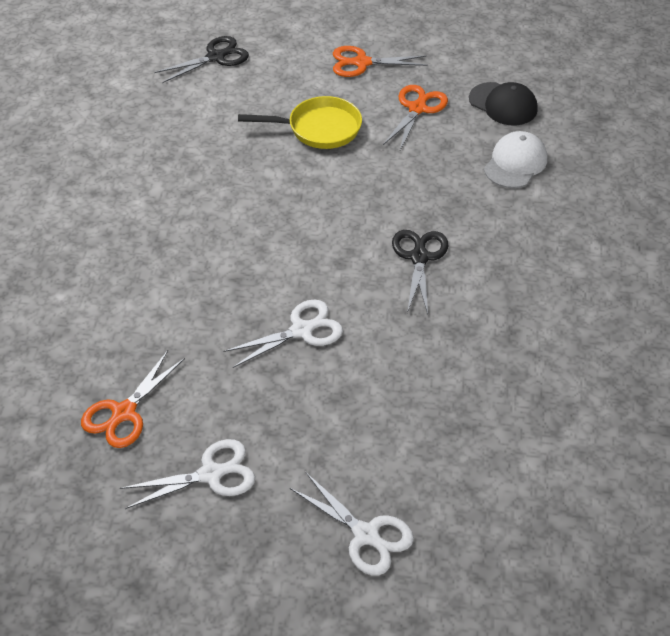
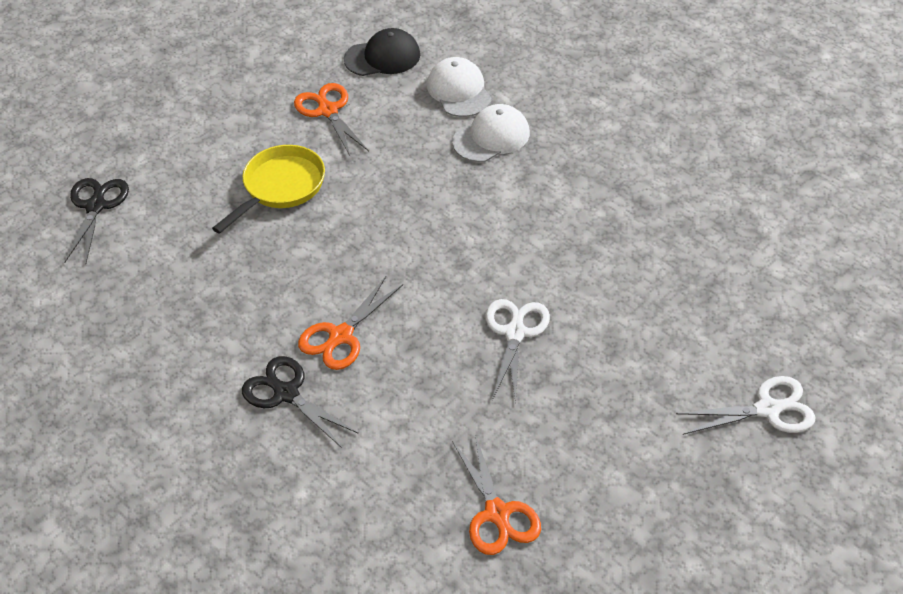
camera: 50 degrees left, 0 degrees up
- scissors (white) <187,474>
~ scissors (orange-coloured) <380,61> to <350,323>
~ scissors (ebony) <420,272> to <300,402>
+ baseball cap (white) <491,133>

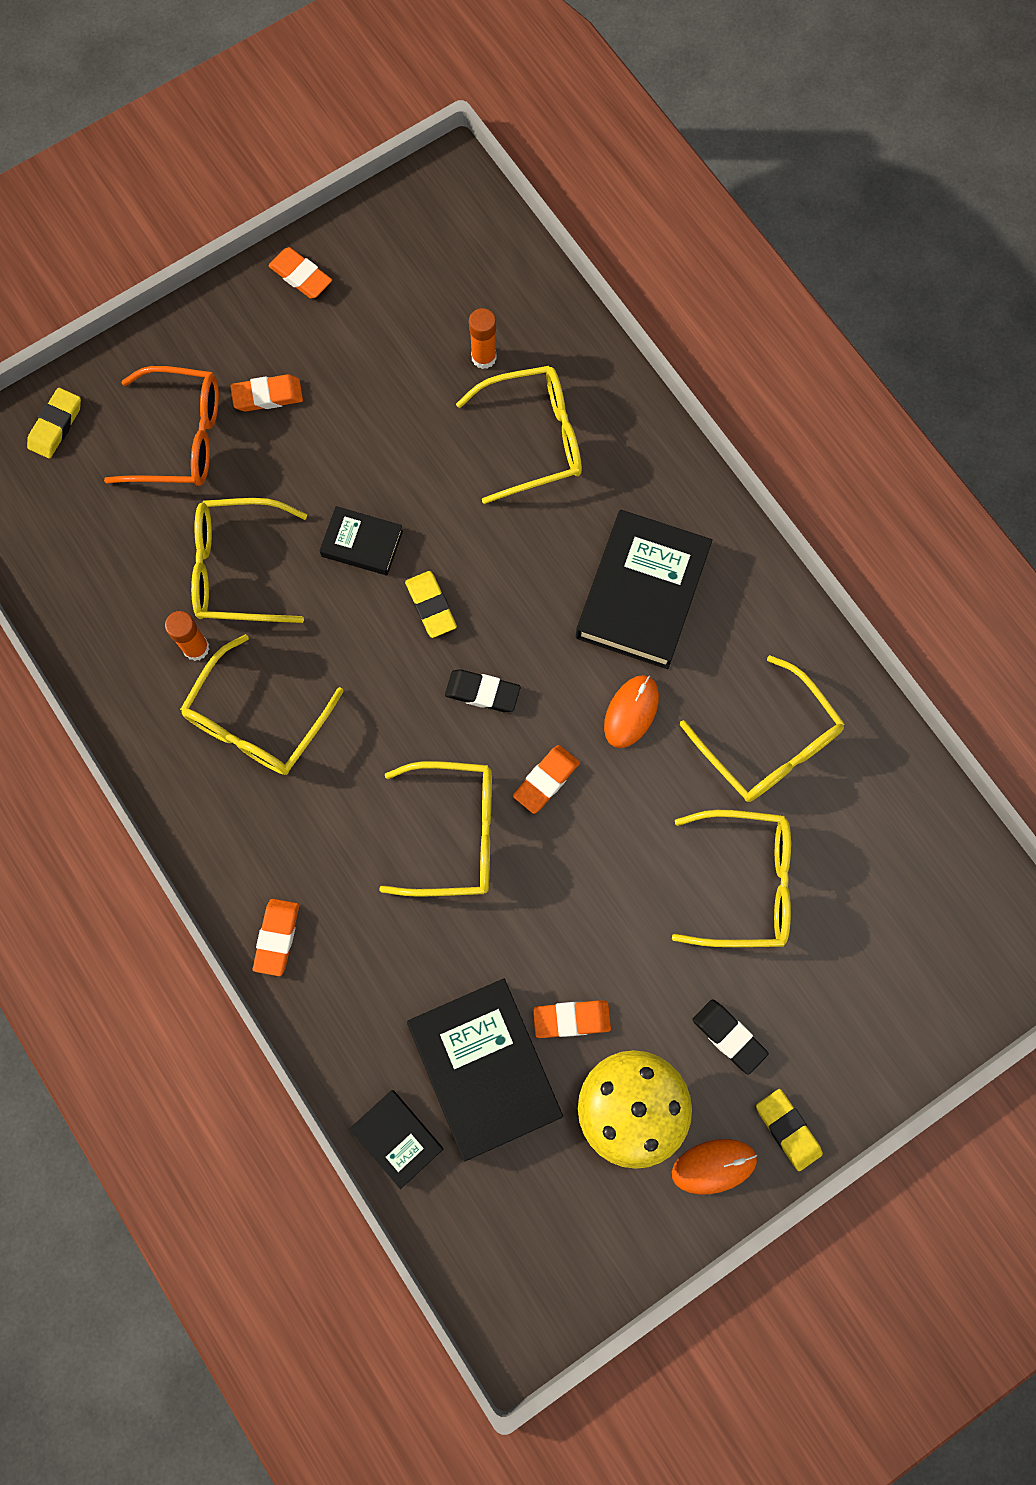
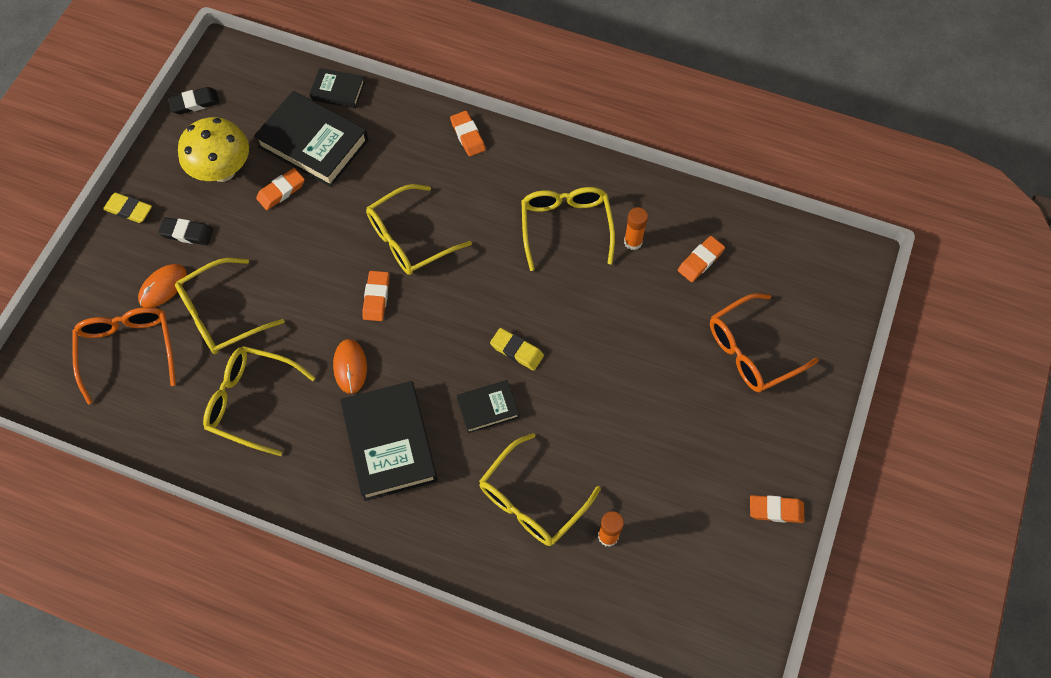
camera: 145 degrees right, 10 degrees down
- eraser (golden) <54,423>
- glasses (golden) <249,560>
~ eraser (orange-coloured) <266,392> to <701,259>
~ book (ebony) <361,541> to <488,406>
~ eraser (ebony) <483,690> to <193,100>
~ mouse (orange-coloured) <714,1167> to <162,285>
+ glasses (orange-coloured) <124,356>

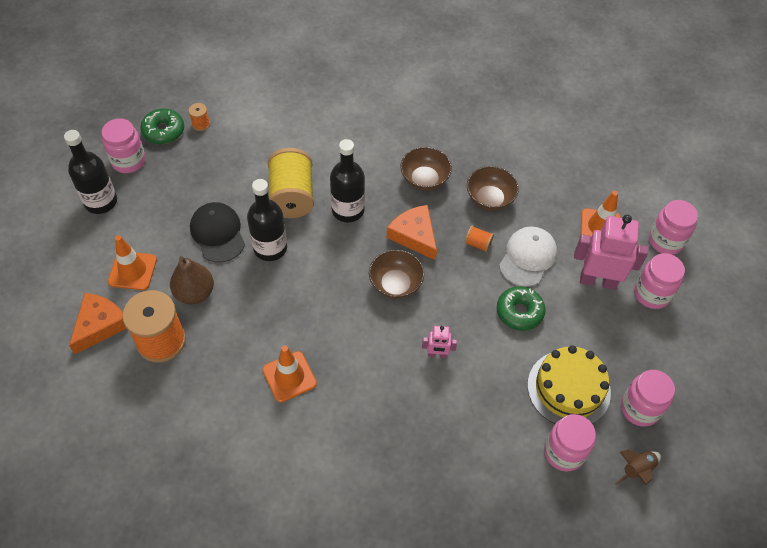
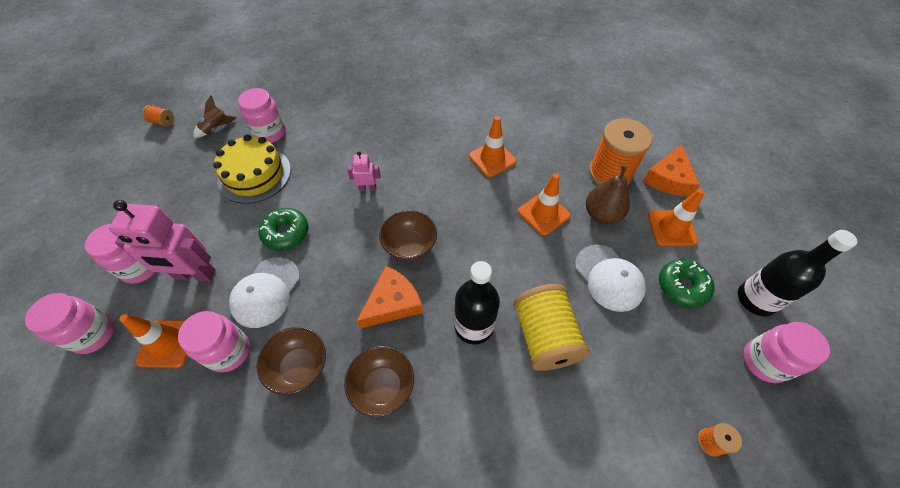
camera: 175 degrees right, 0 degrees up
~ glazed donut (emerald) <162,126> to <686,283>
~ baseball cap (ebony) <217,232> to baseball cap (white) <610,278>
- bottle (ebony) <267,220>
~ cheese wedge (orange-coloured) <412,233> = <390,297> 90 degrees counterclockwise
~ reel of thread (orange-coloured) <479,239> to <158,116>
~ preserve jar (rosy) <648,398> to <214,341>
+ road cone (orange-coloured) <544,204>

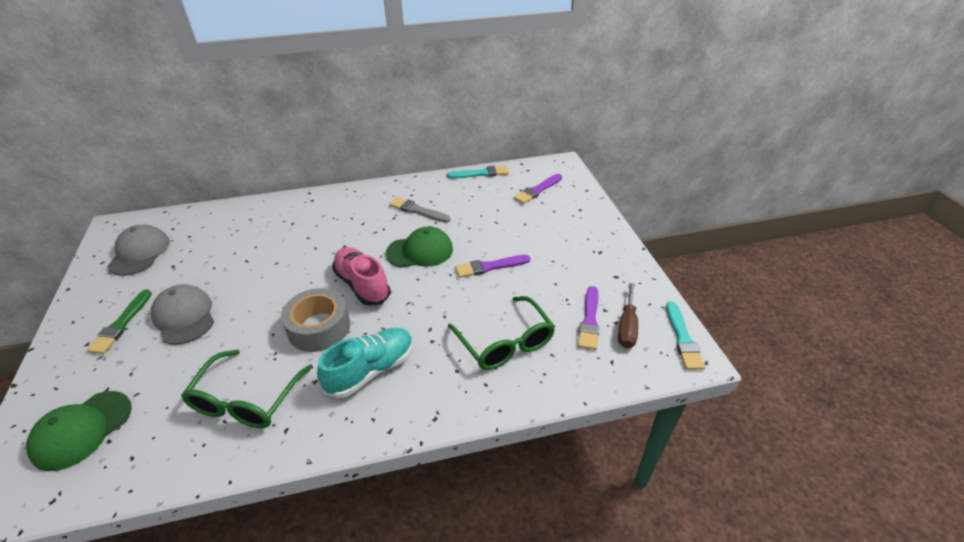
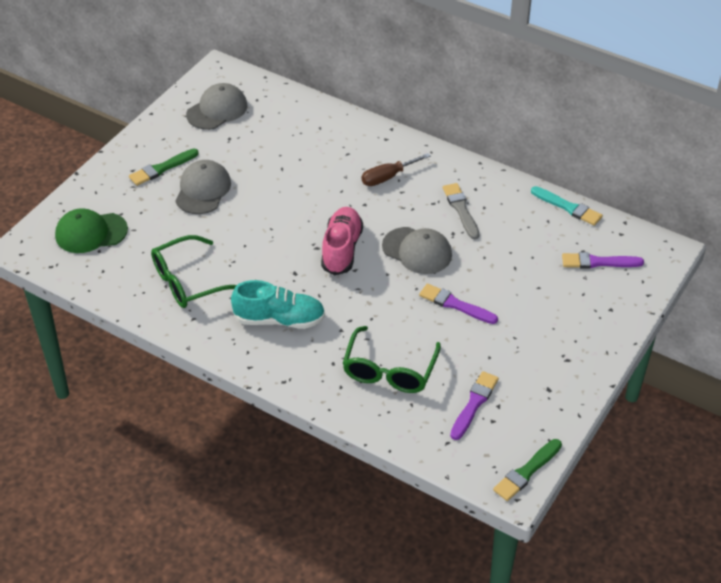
camera: 45 degrees right, 5 degrees up
- tape (gray) <315,320>
~ baseball cap (emerald) <419,247> to baseball cap (gray) <417,250>
~ paint brush (royal purple) <588,318> = <474,405> 150 degrees clockwise
~ flat screwdriver (brown) <628,315> to <396,169>
~ paint brush (turquoise) <685,336> to paint brush (emerald) <527,470>

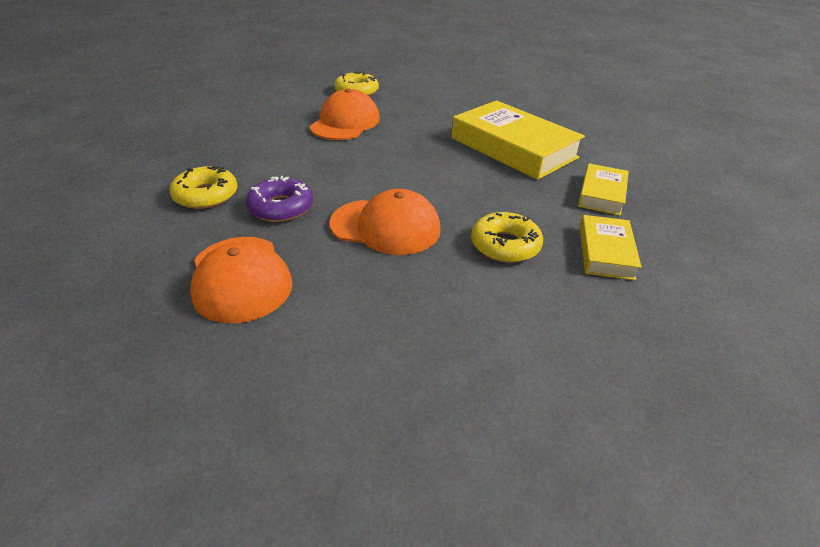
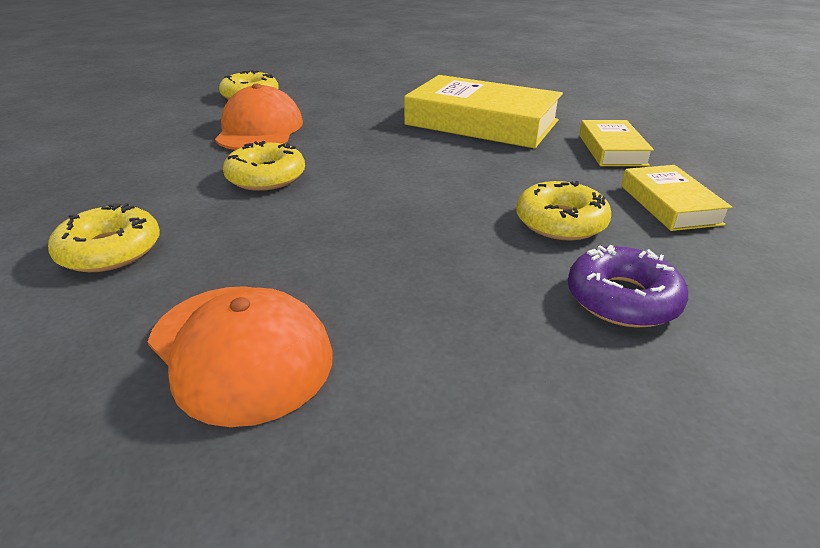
camera: 20 degrees left, 5 degrees down
~ glazed donut (royal purple) <279,199> to <628,286>
- baseball cap (orange-coloured) <385,222>
+ glazed donut (golden) <264,166>

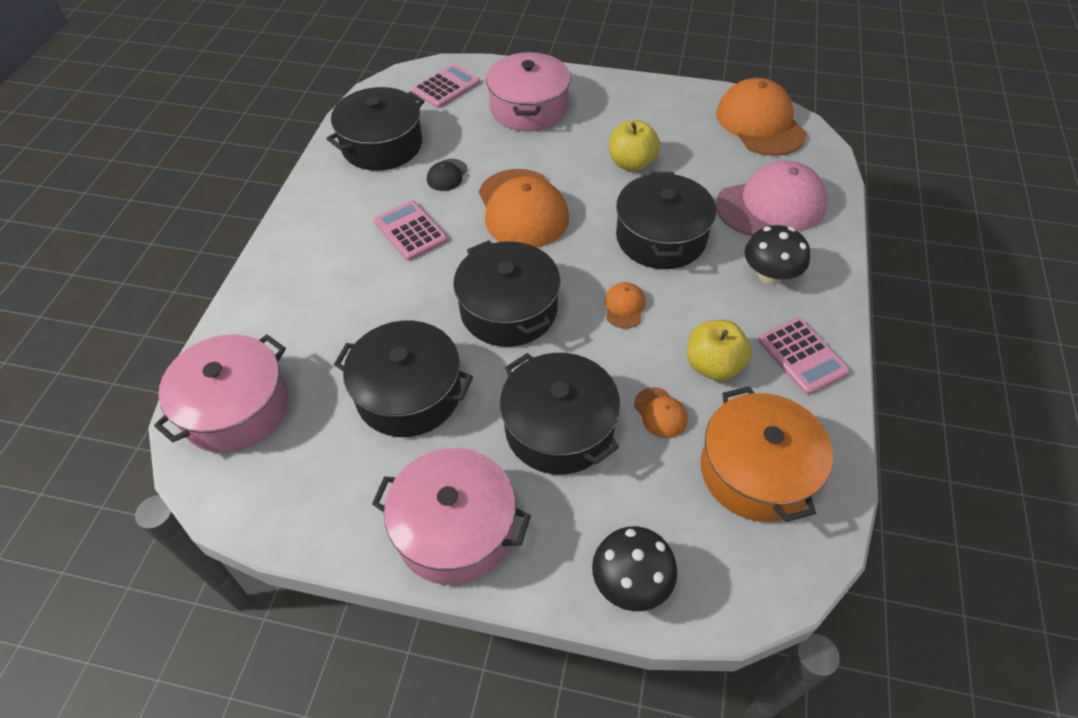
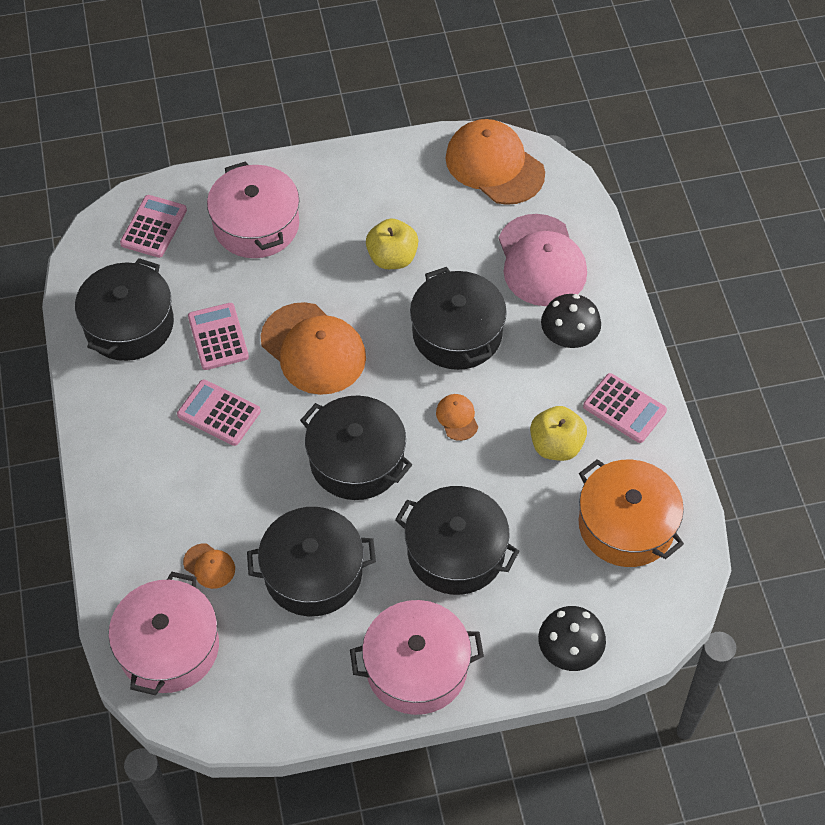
camera: 25 degrees left, 5 degrees up
~ baseball cap (ebony) <447,175> to calculator (rosy) <218,336>
~ baseball cap (orange-coloured) <661,412> to <209,566>
~ baseball cap (rosy) <772,198> = <543,260> 120 degrees clockwise

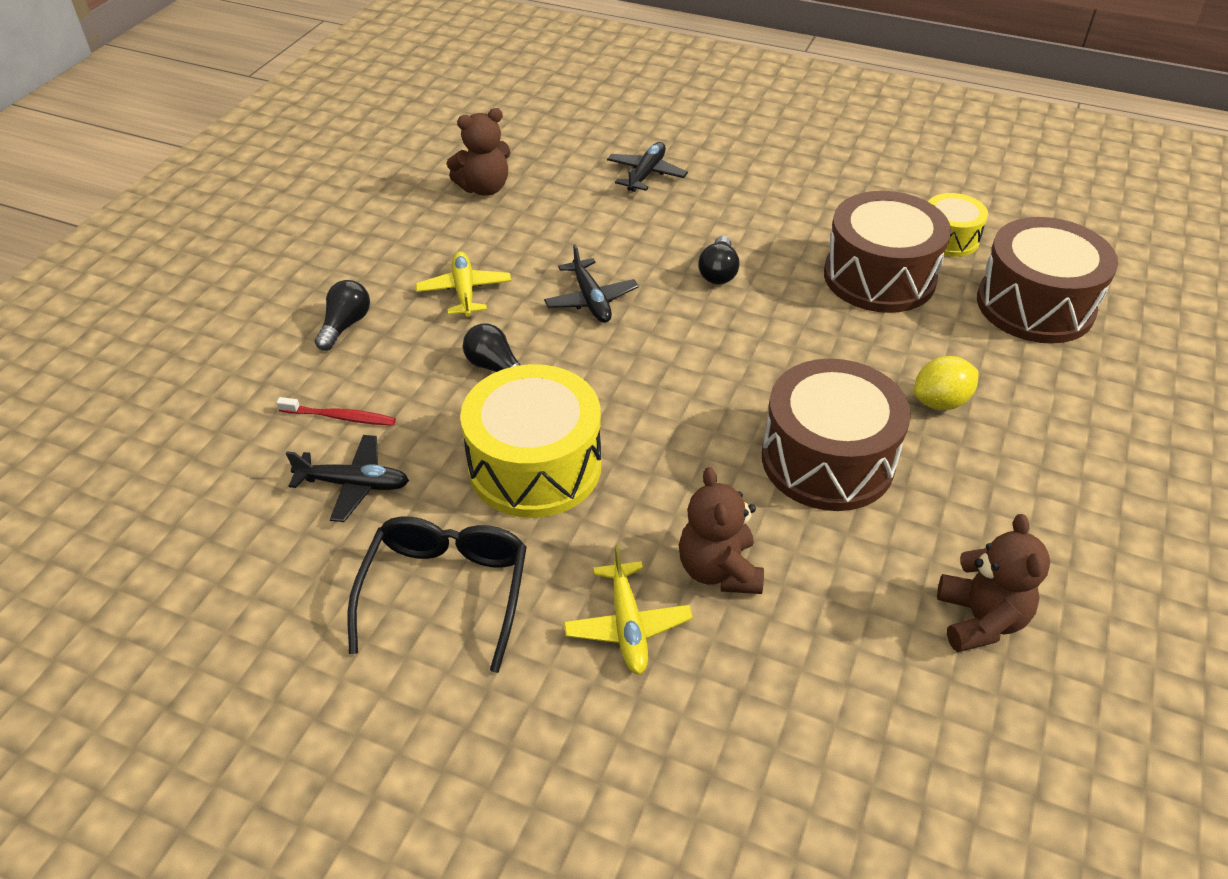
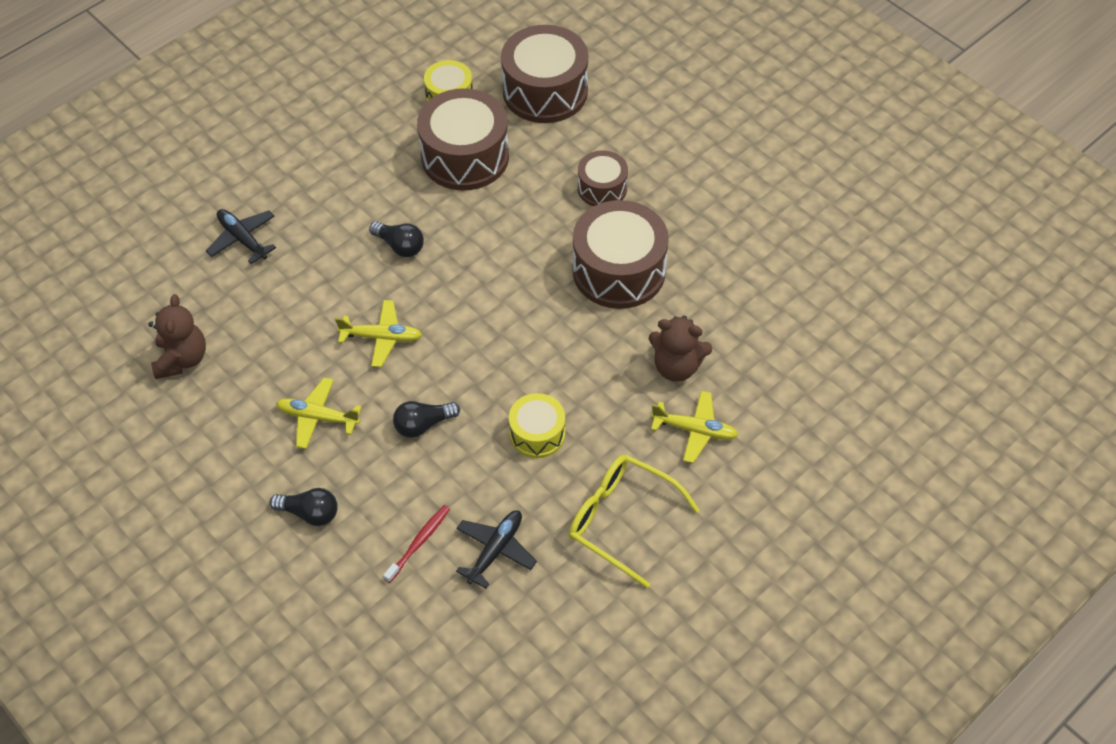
camera: 65 degrees left, 10 degrees up
~ lightbulb (ebony) <342,315> = <303,507> 150 degrees clockwise
~ glasses (ebony) <437,594> to glasses (golden) <634,521>
~ toy drum (golden) <530,441> = <537,425> x0.56
~ toy plane (ebony) <591,283> to toy plane (golden) <378,333>
~ lemon (golden) <946,383> to toy drum (brown) <603,178>
- teddy (brown) <993,583>

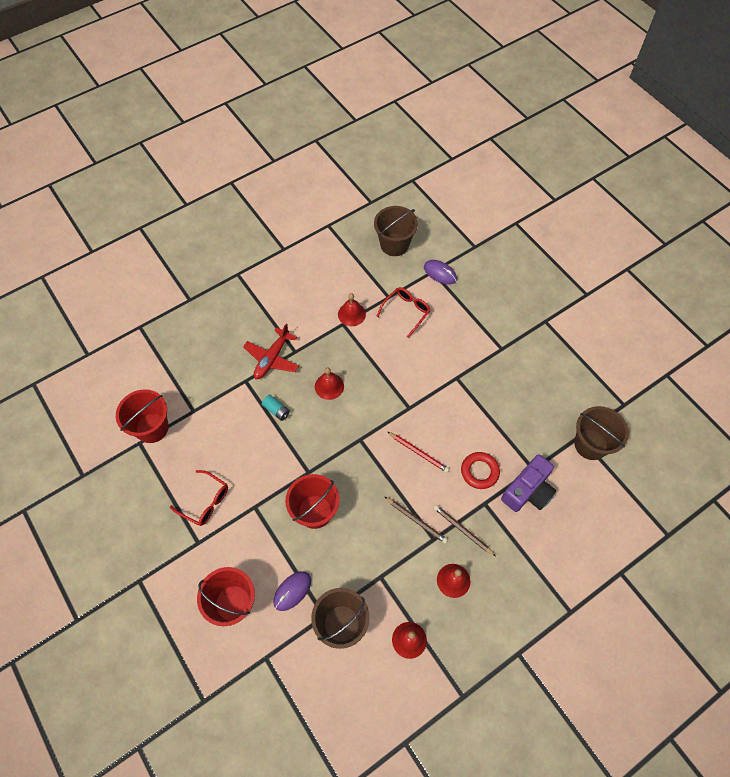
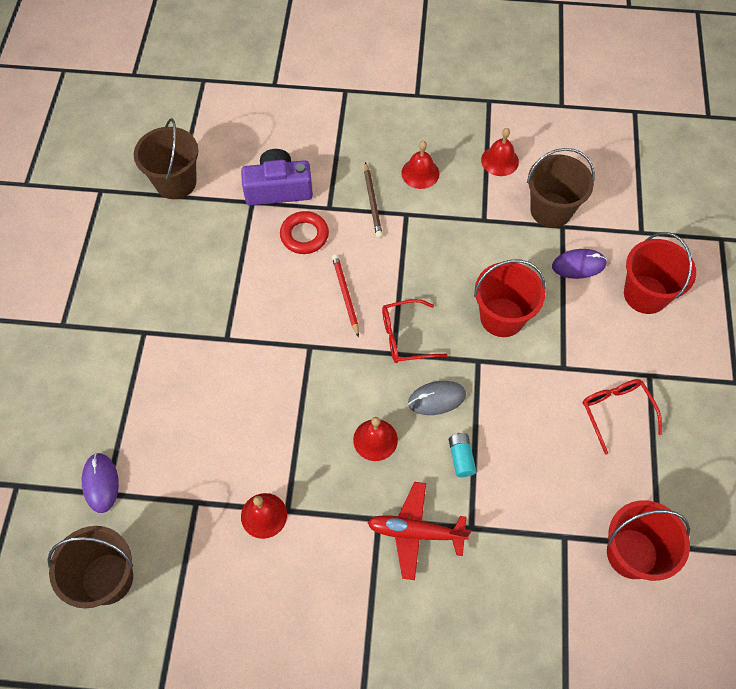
camera: 140 degrees left, 0 degrees up
~ toy plane (crimson) <271,351> = <419,531> 150 degrees counterclockwise
~ glasses (crimson) <403,312> to <415,331>
- wooden pencil (brown) <416,520>
+ mouse (gray) <437,398>

